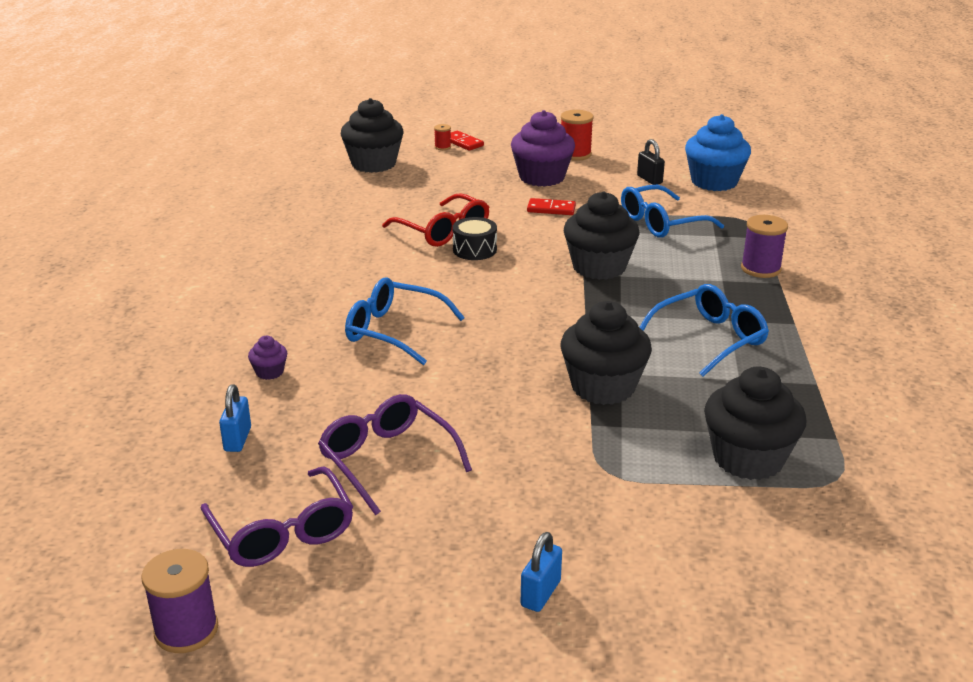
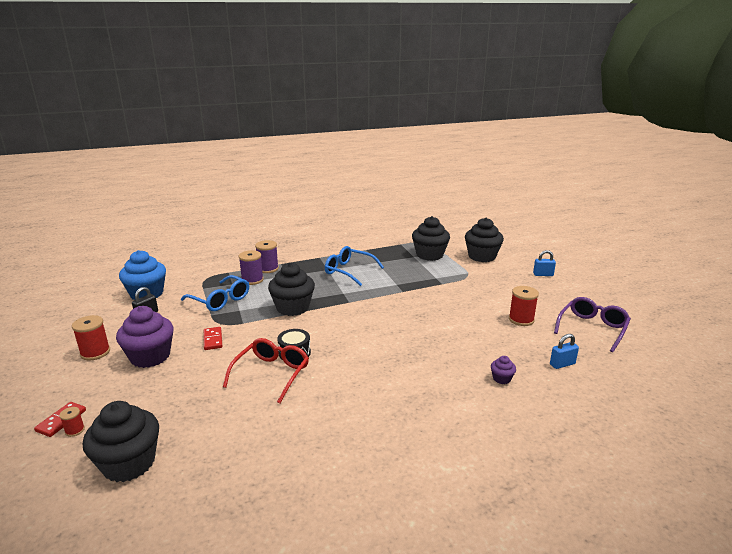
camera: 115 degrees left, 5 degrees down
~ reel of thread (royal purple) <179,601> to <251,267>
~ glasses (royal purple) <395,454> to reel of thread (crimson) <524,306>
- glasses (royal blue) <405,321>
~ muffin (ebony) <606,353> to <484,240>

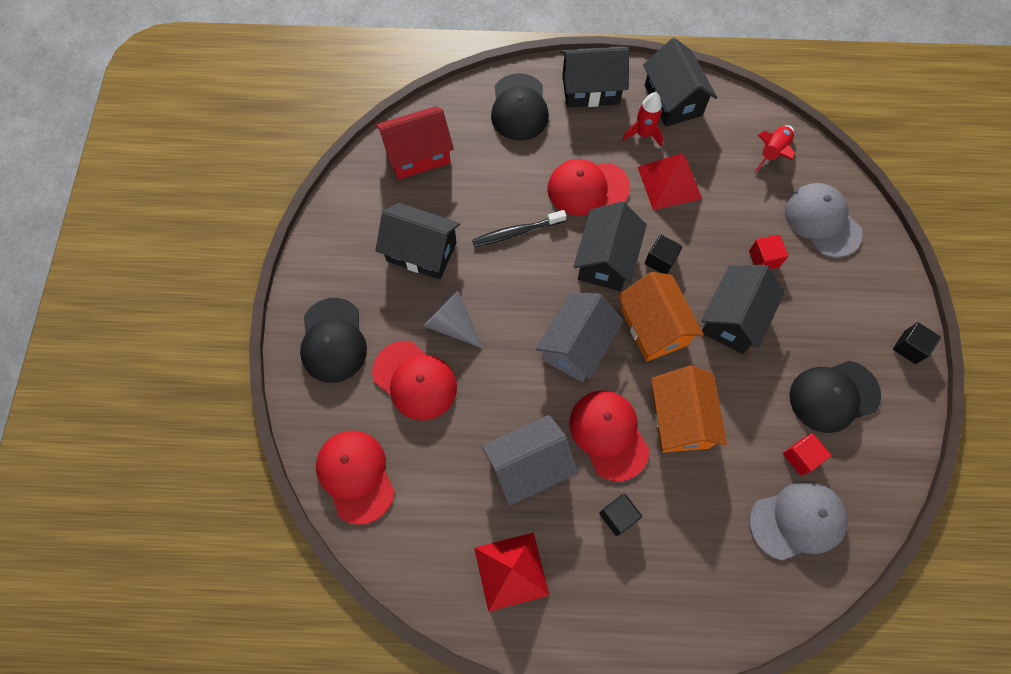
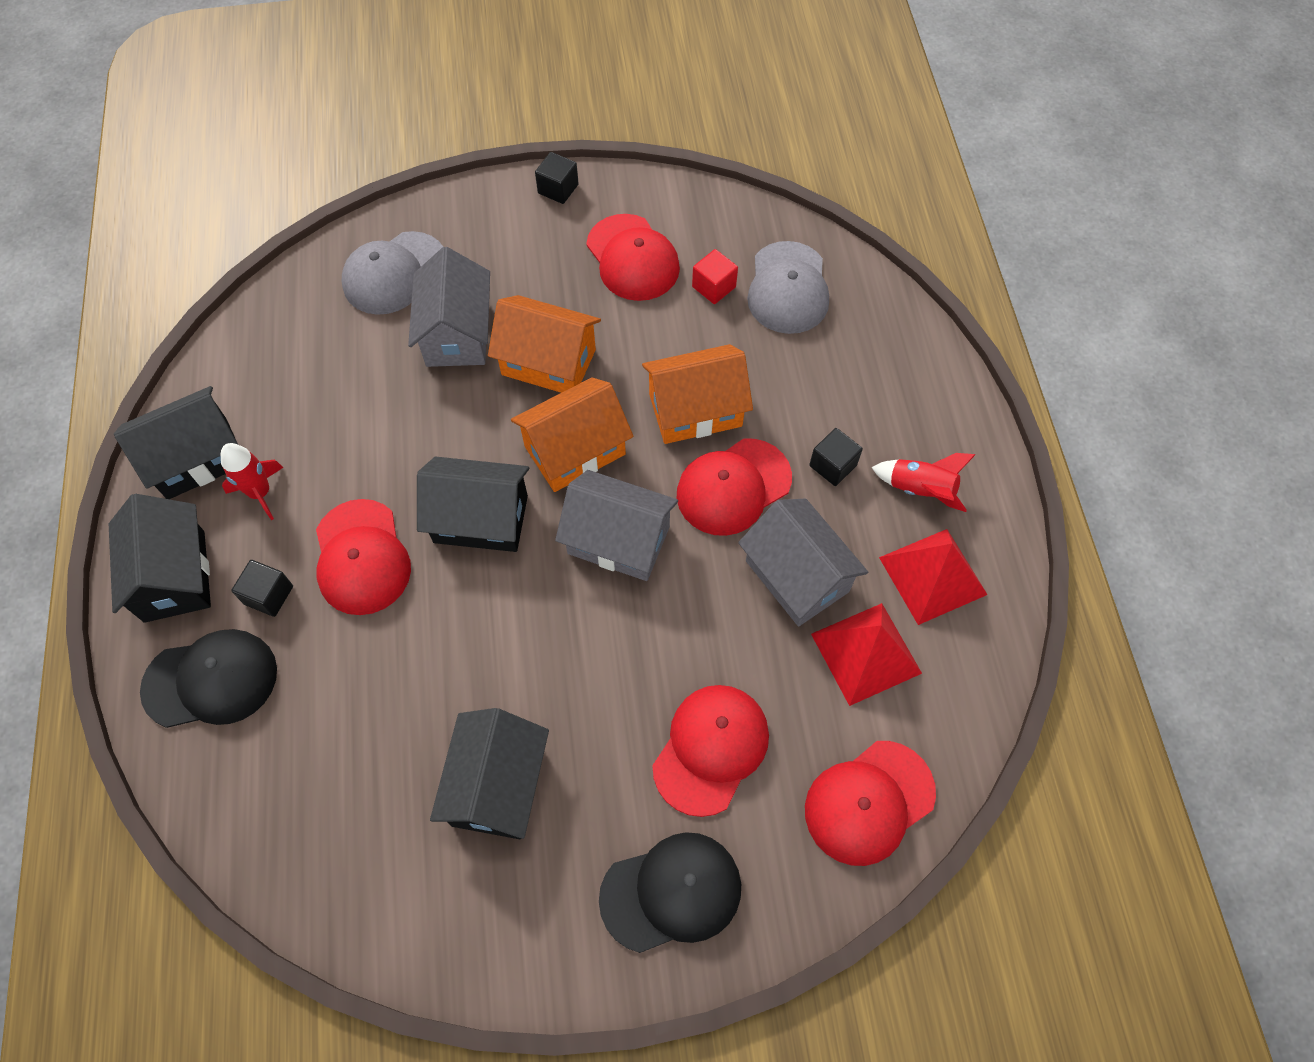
camera: 100 degrees left, 5 degrees down
- house (crimson) <415,143>
- cone shape (gray) <453,319>
- dental brush (ebony) <519,228>
~ solid pyramid (crimson) <670,181> to <866,654>
~ cube (ebony) <663,254> to <262,588>
~ house (ebony) <743,309> to house (orange-coloured) <544,344>
~ cube (crimson) <768,252> to house (gray) <449,307>
~ baseball cap (gray) <798,520> = <788,287> 150 degrees counterclockwise
~ spaceship (crimson) <774,148> to <923,482>
~ baseball cap (ebony) <835,397> to baseball cap (crimson) <633,257>

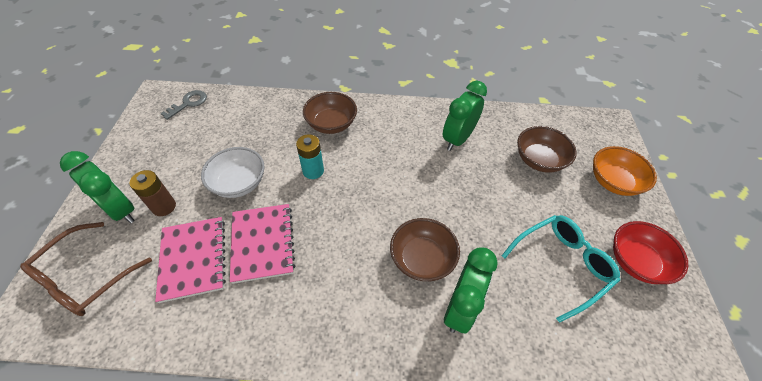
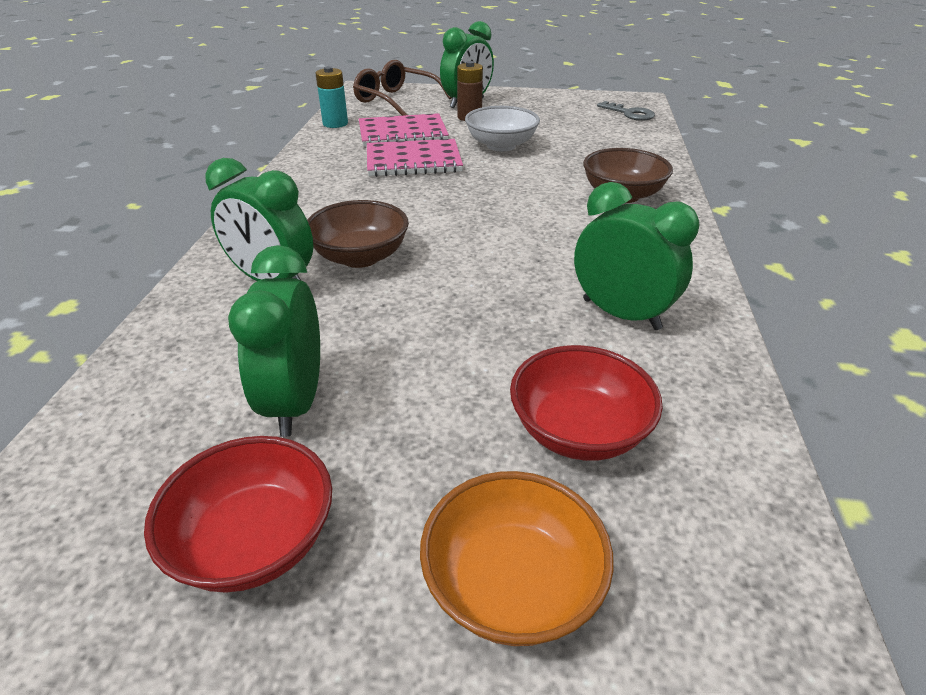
camera: 95 degrees right, 15 degrees down
~ battery (turquoise) <310,156> to <331,97>
~ glasses (turquoise) <560,269> to alarm clock (emerald) <274,341>
~ deep dish (brown) <547,149> to deep dish (crimson) <586,403>

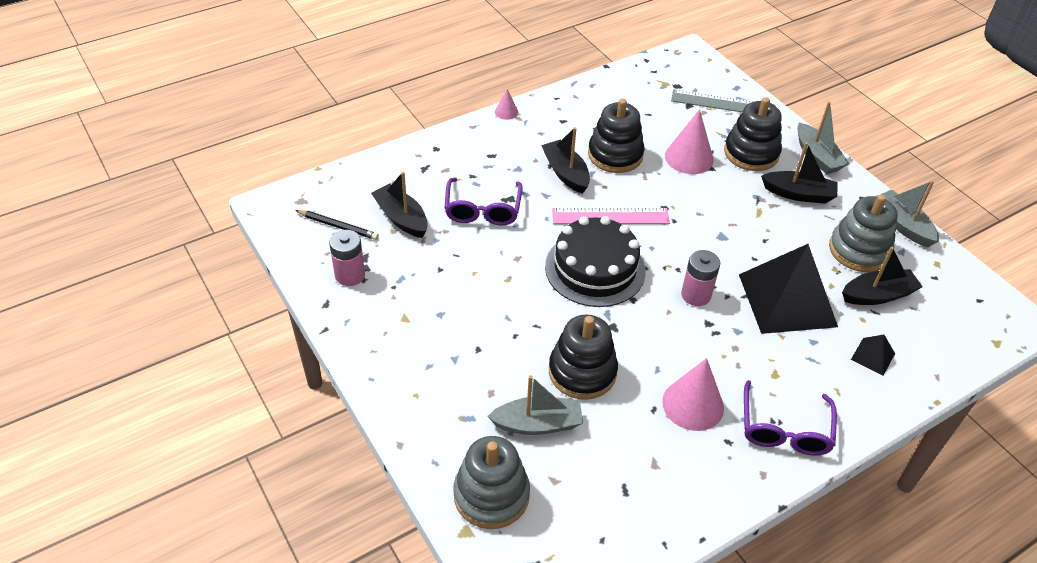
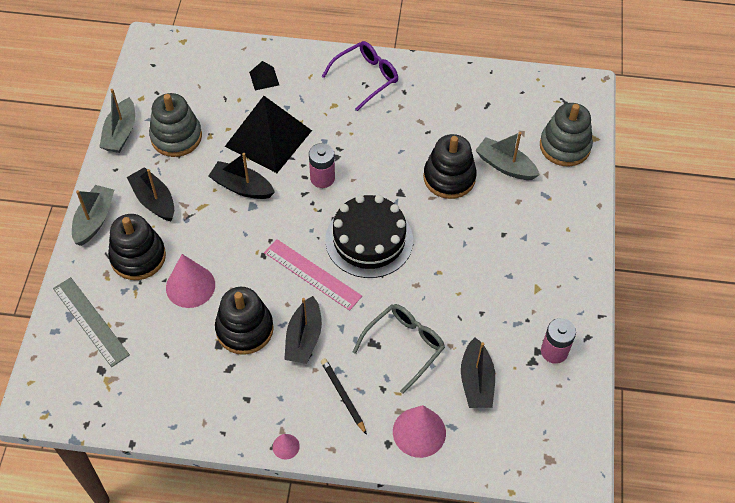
camera: 140 degrees left, 10 degrees up
~ wooden pencil (ebony) <337,225> to <344,396>
~ glasses (royal purple) <484,201> to glasses (gray) <399,349>
~ cone shape (rosy) <693,394> to <419,431>
~ boat (ebony) <882,276> to <242,176>

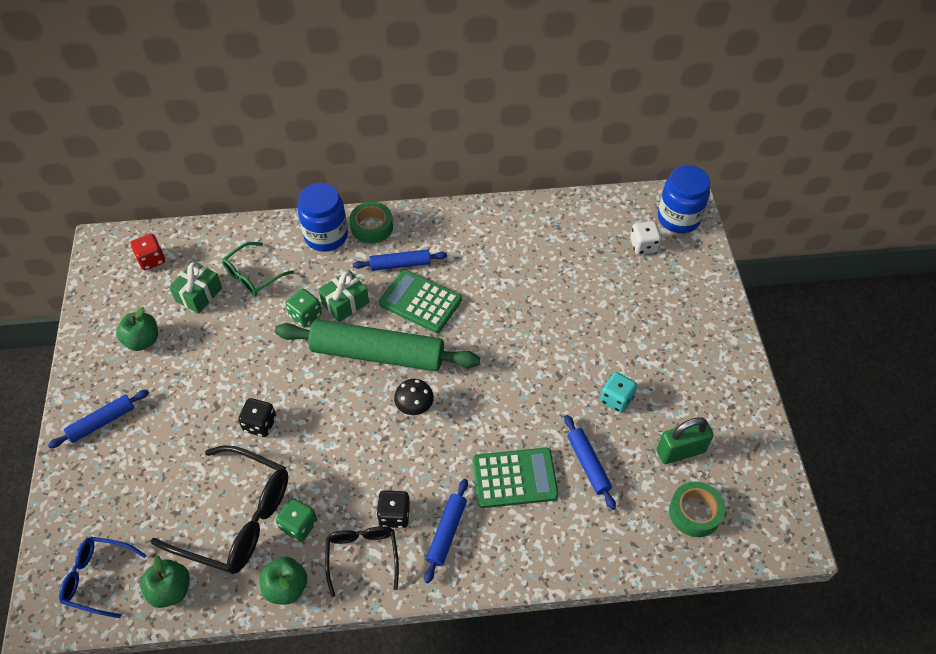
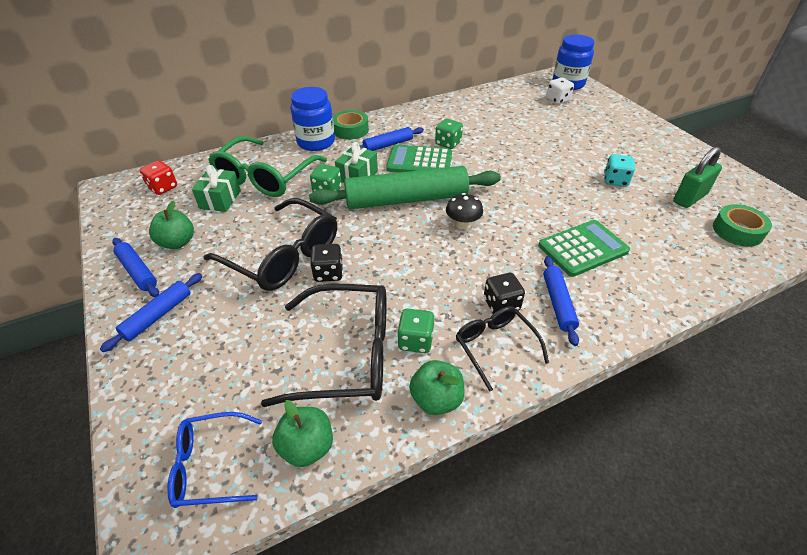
camera: 20 degrees left, 10 degrees down
~ glasses (emerald) <258,269> = <267,166> x1.74
~ pastry roller (royal blue) <590,462> to <135,267>
+ glasses (ebony) <270,244>
+ dice (emerald) <449,134>

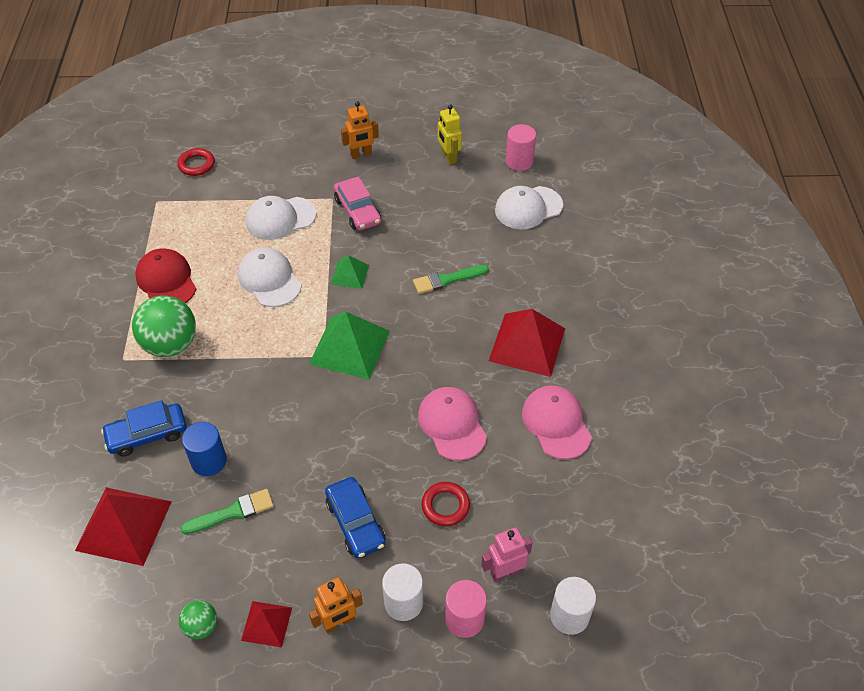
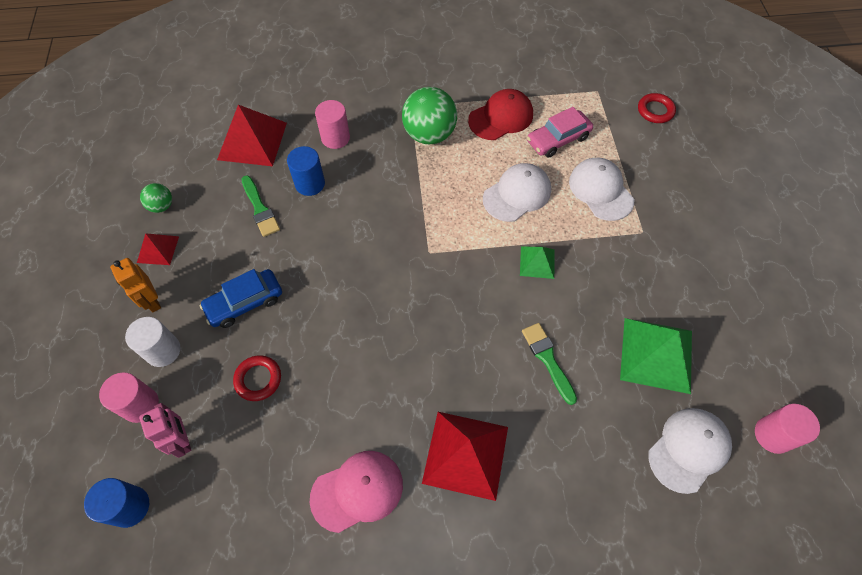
camera: 85 degrees right, 10 degrees up
~ automobile (royal blue) <144,428> to cylinder shape (rosy) <332,124>
~ solid pyramid (emerald) <349,346> to <656,356>
~ automobile (rosy) <357,203> to <560,132>
- robot (orange-coloured) <360,130>
- baseball cap (rosy) <452,424>
- robot (golden) <450,134>
~ baseball cap (white) <529,207> = <690,451> 75 degrees clockwise
~ cylinder shape (white) <573,606> to cylinder shape (royal blue) <116,503>

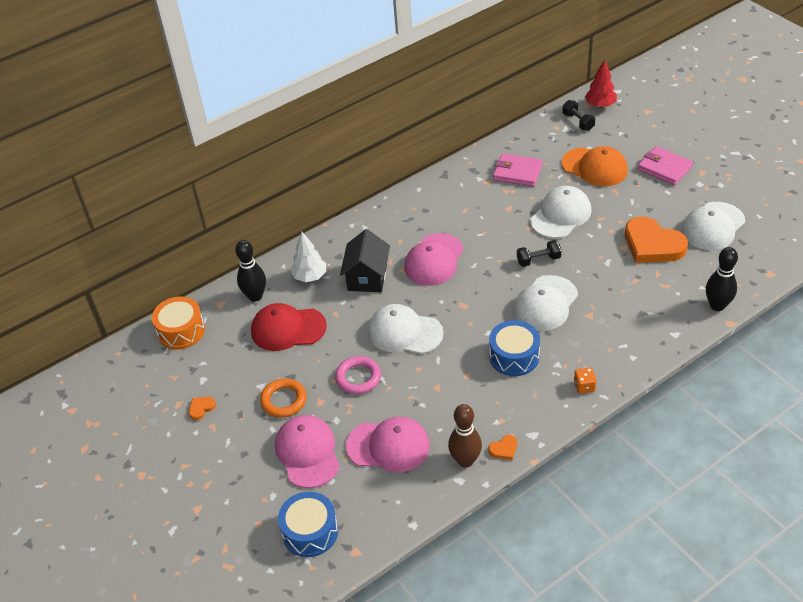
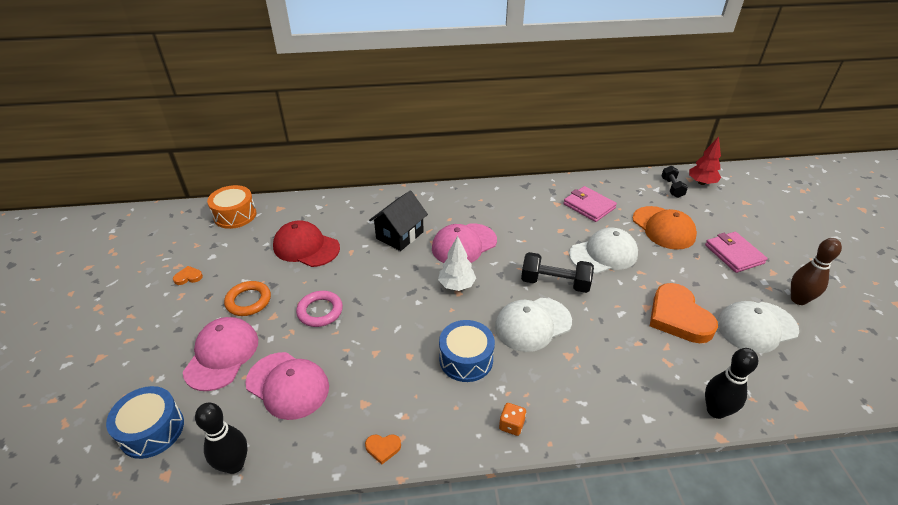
camera: 25 degrees right, 5 degrees down
~ tenpin (ebony) <250,271> to <221,438>
~ tree (white) <308,257> to <457,263>
- baseball cap (white) <406,329>
~ tenpin (brown) <465,435> to <816,271>
~ dumbbell (ebony) <539,253> = <557,272> x1.57

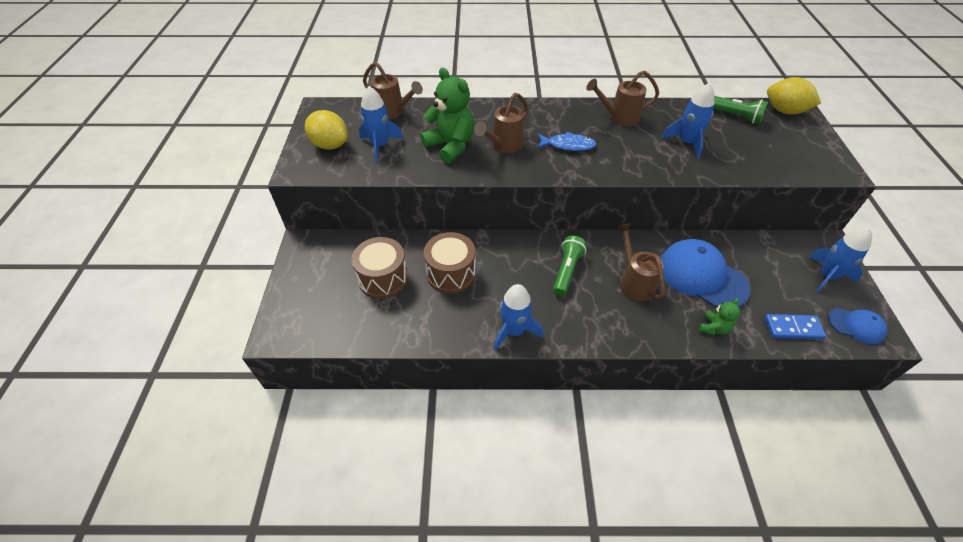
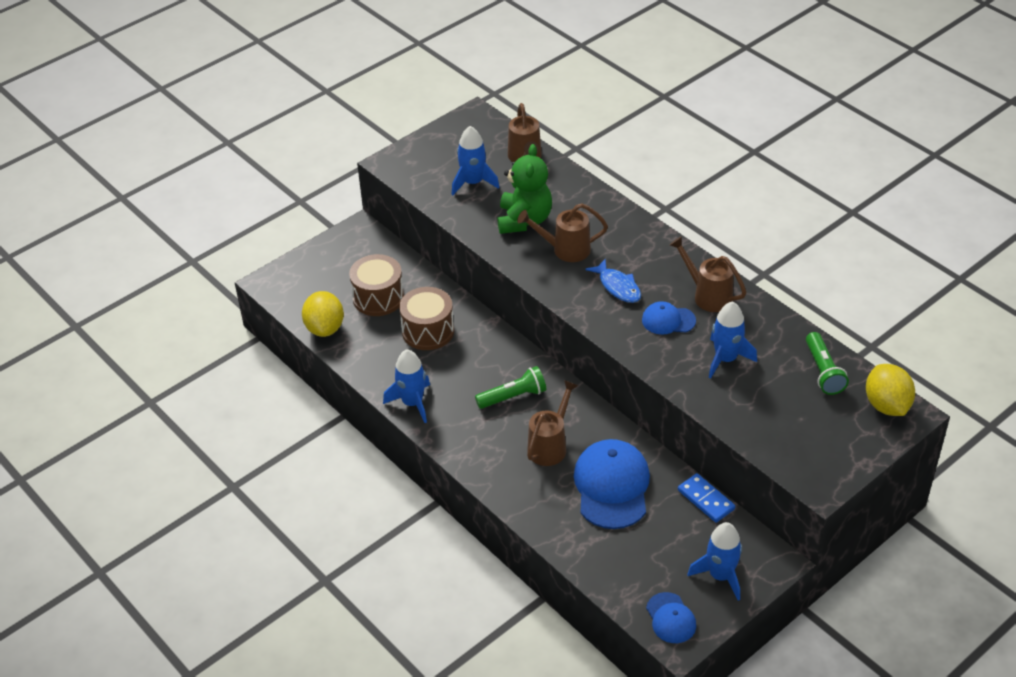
camera: 50 degrees right, 5 degrees down
~ lemon (golden) <326,130> to <323,314>
- teddy (emerald) <719,316>
~ domino (royal blue) <795,326> to <706,498>
+ baseball cap (royal blue) <669,318>

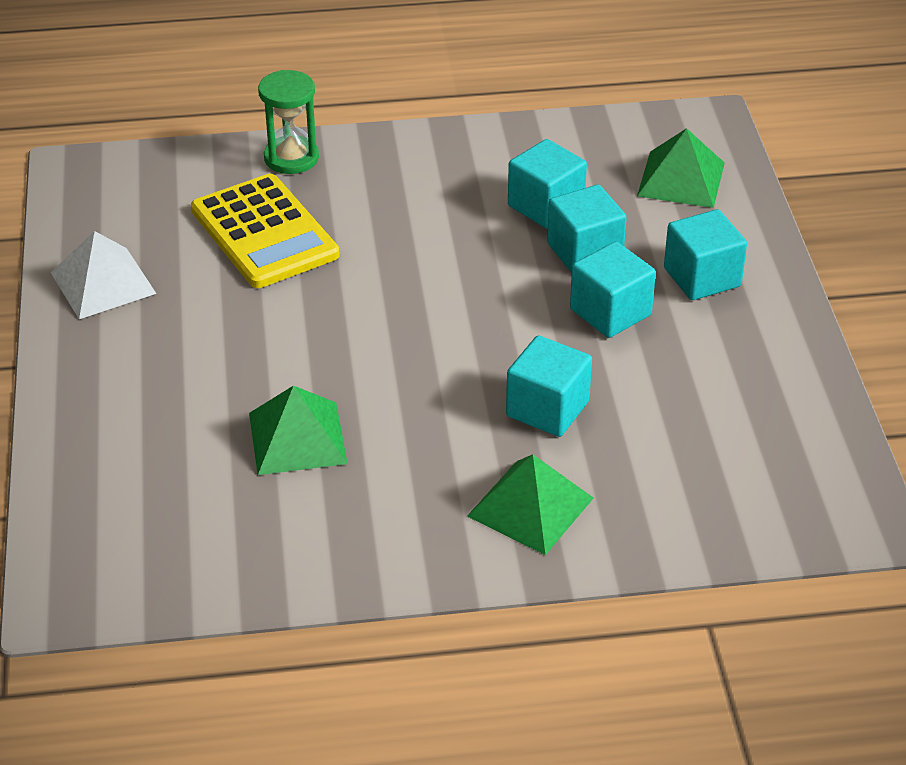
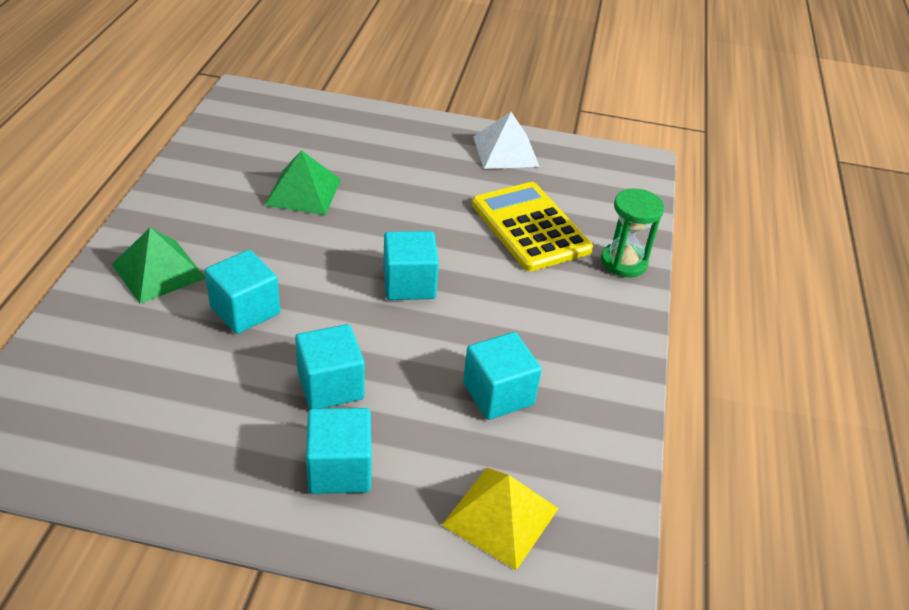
camera: 105 degrees right, 0 degrees up
~ calculator (golden) <265,231> = <532,227> 75 degrees clockwise
~ cube (turquoise) <587,229> to <411,265>
~ solid pyramid (emerald) <681,168> to solid pyramid (golden) <500,519>

